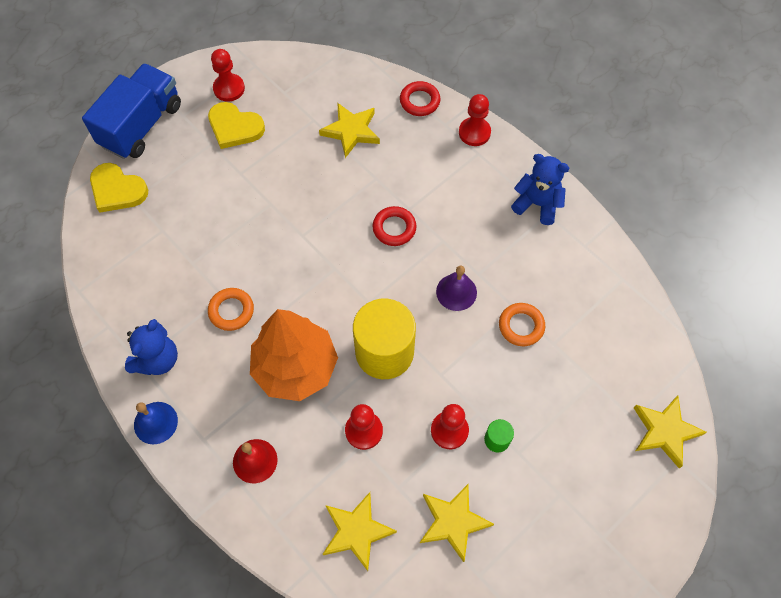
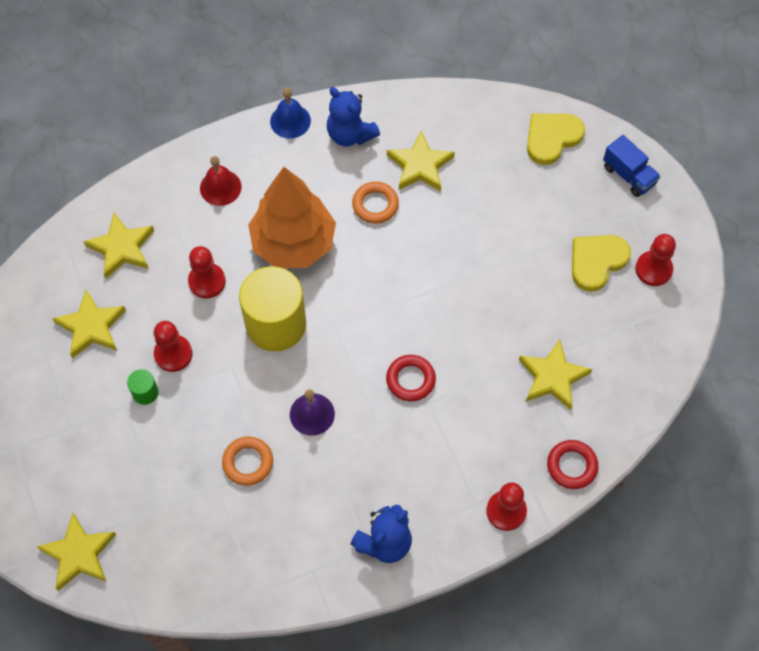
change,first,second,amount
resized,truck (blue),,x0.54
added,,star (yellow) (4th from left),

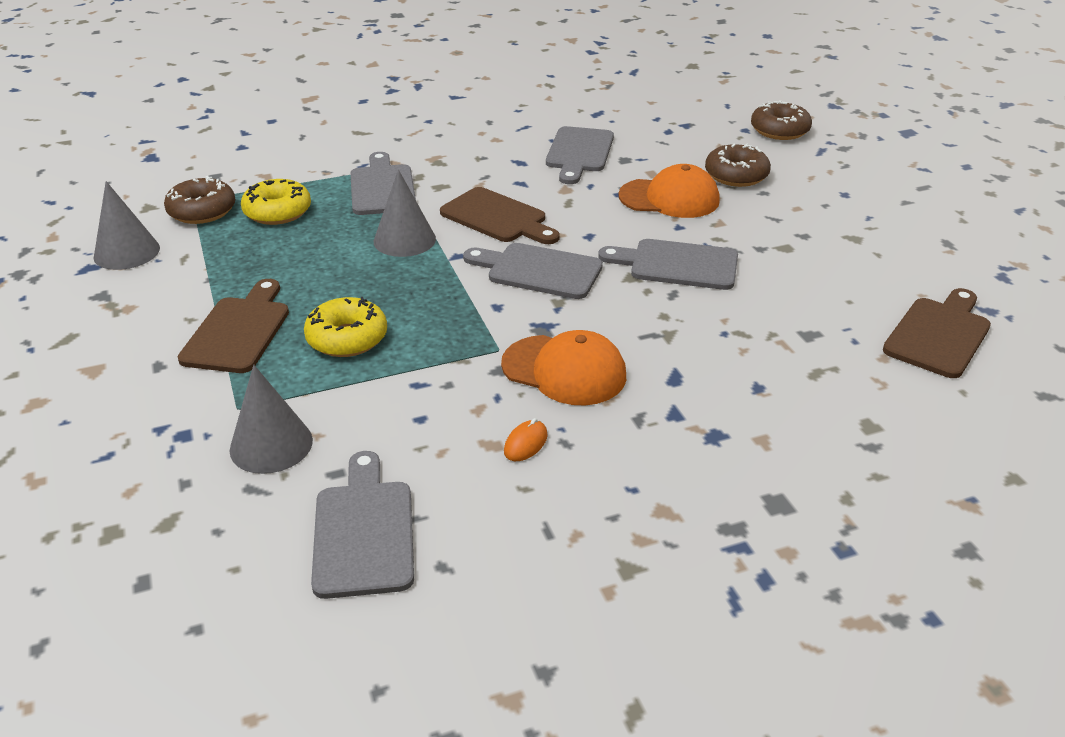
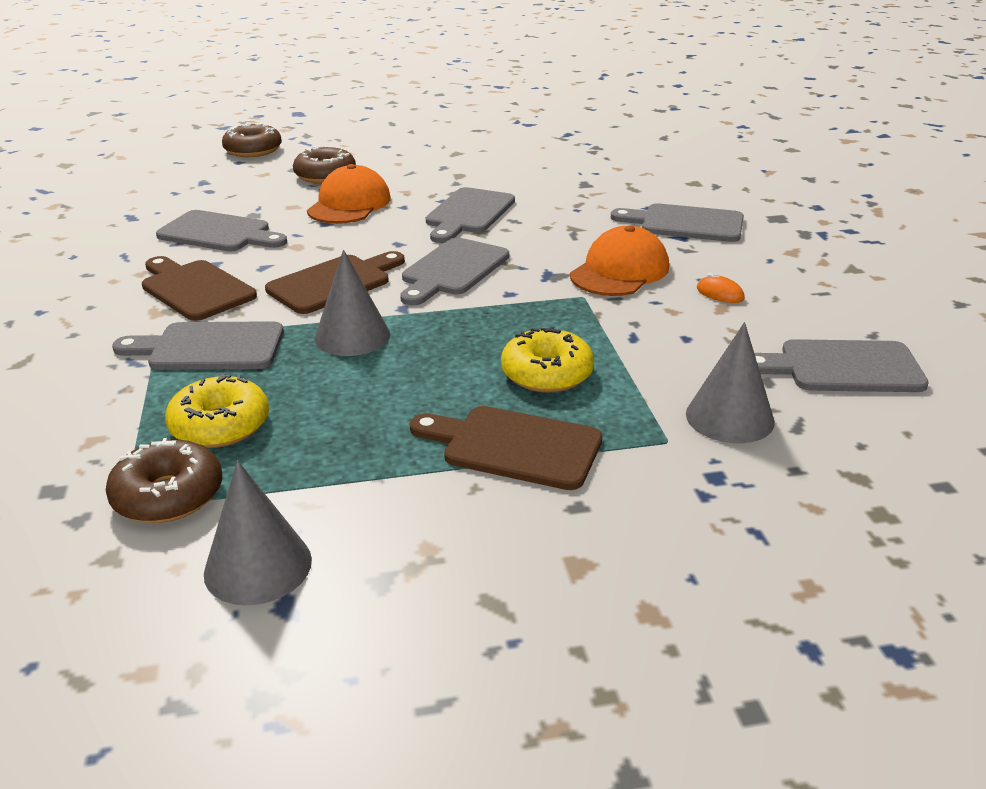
change,first,second,amount
moved,cutting board (brown) (3rd from left in the first image),cutting board (brown) (1st from left),
added,,cutting board (grey) (5th from left),

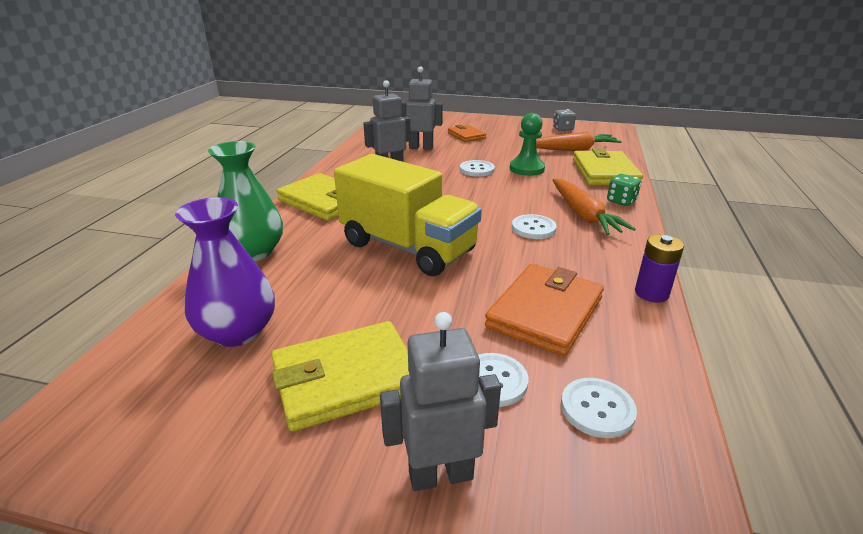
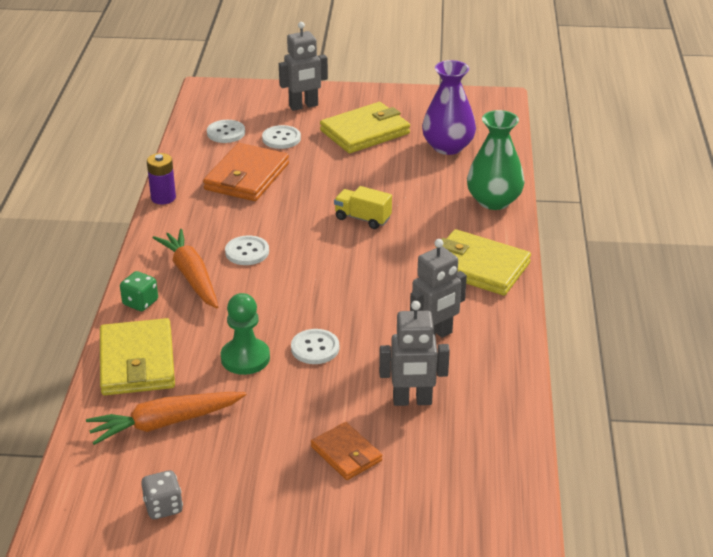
change,first,second,amount
resized,truck (yellow),,x0.44

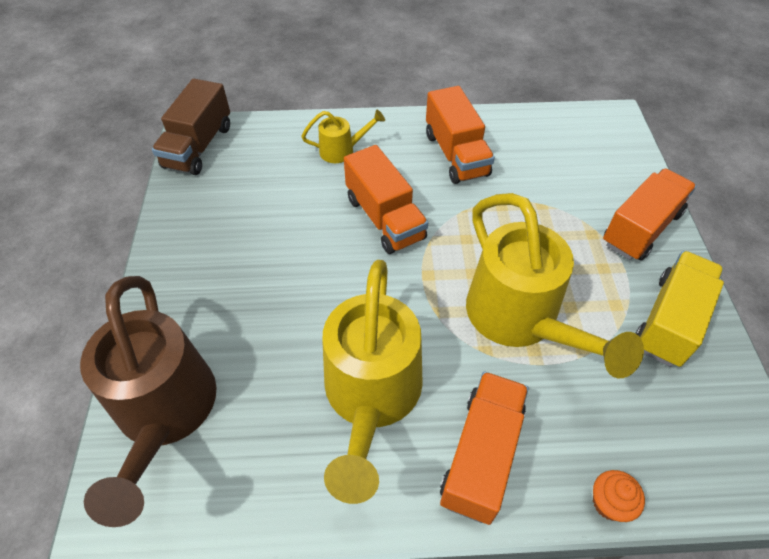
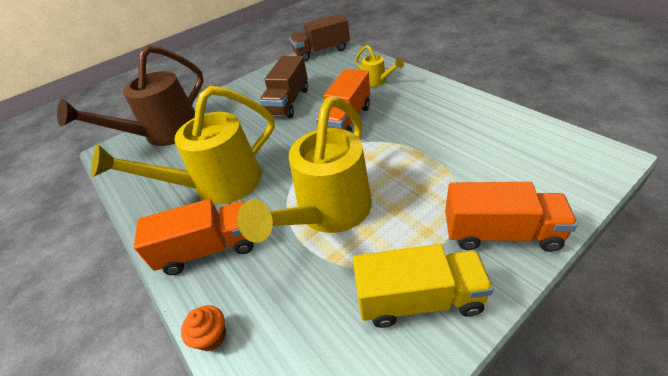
change,first,second,amount
removed,truck (orange) (2nd from left),,
added,,truck (brown) (1st from left),

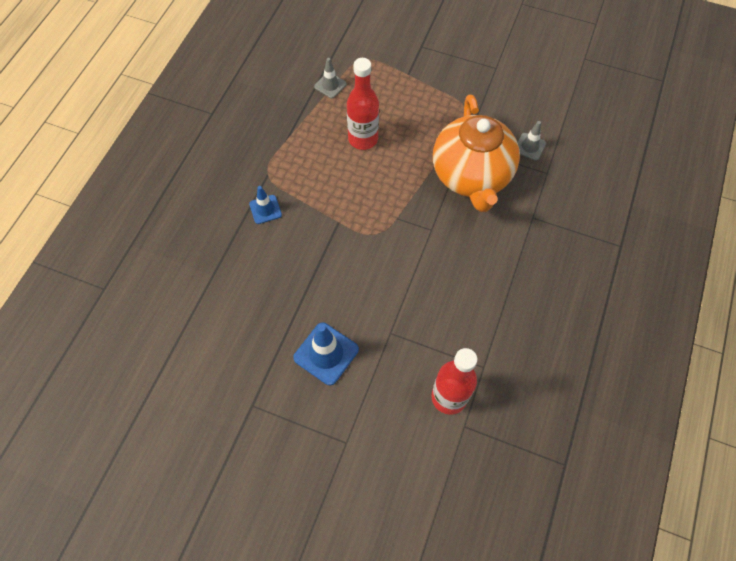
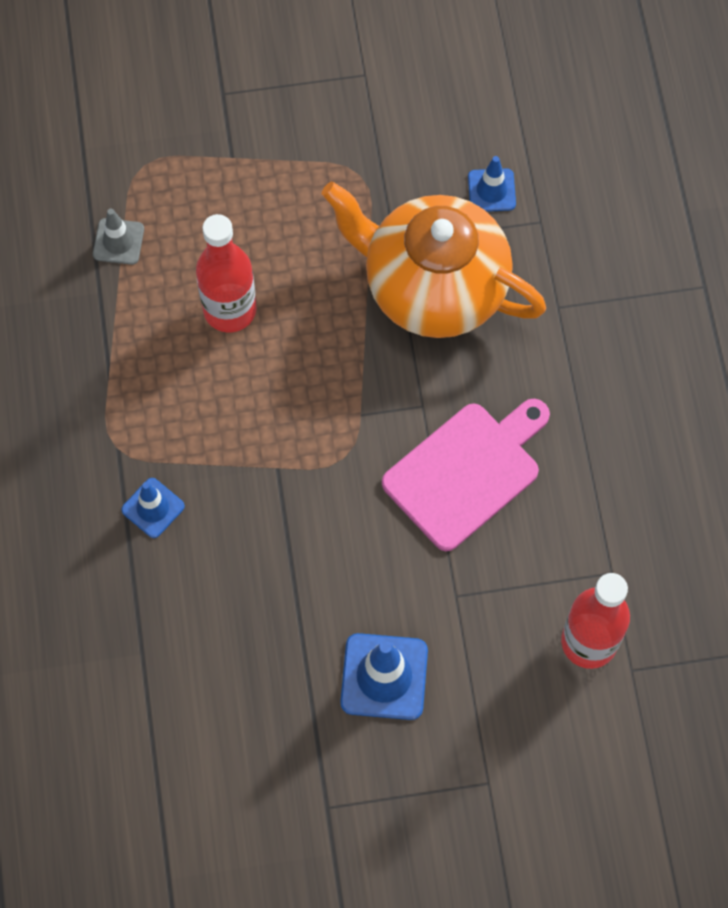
change,first,second,amount
turned,teapot (orange),,150 degrees clockwise
recoloured,traffic cone (grey) (2nd from left),traffic cone (blue) (3rd from left),
added,,cutting board (pink),

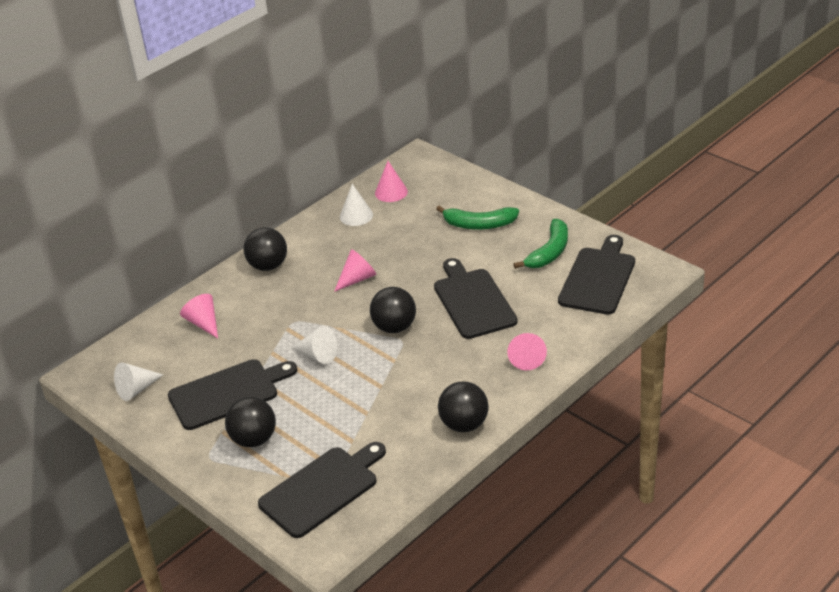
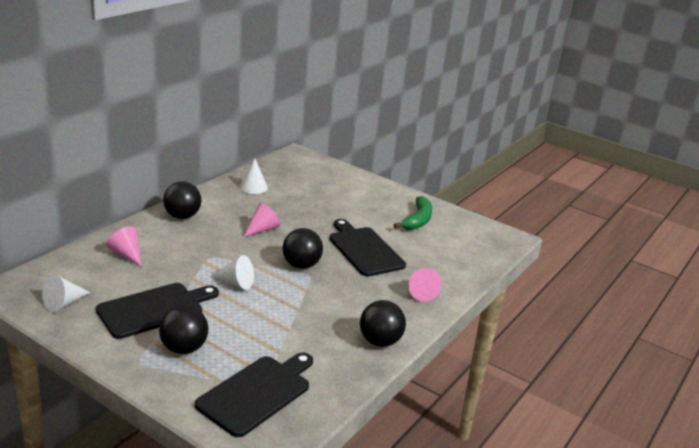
change,first,second,amount
removed,cone (pink) (3rd from left),,
removed,banana (green) (1st from left),,
removed,cutting board (black) (4th from left),,

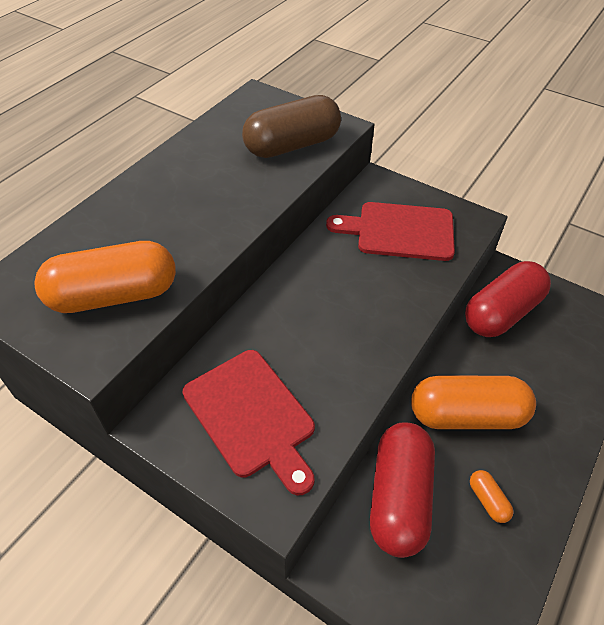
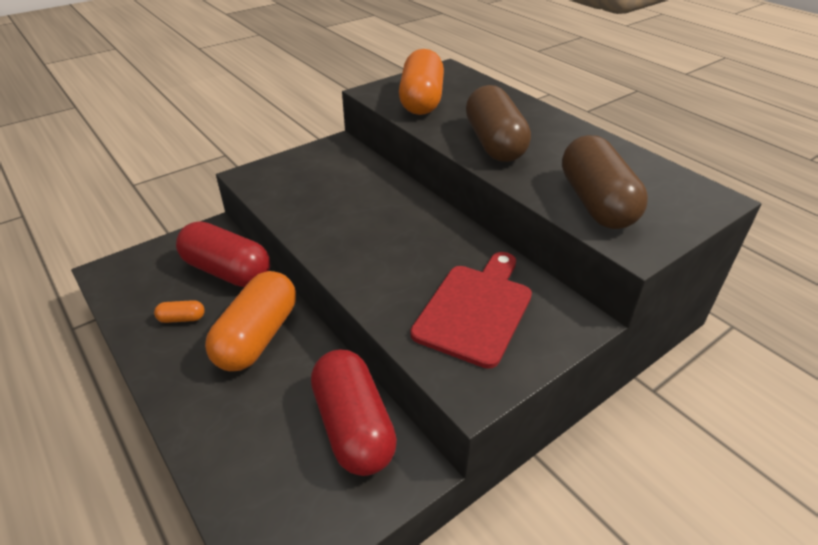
change,first,second,amount
removed,cutting board (red) (1st from left),,
added,,capsule (brown) (1st from left),

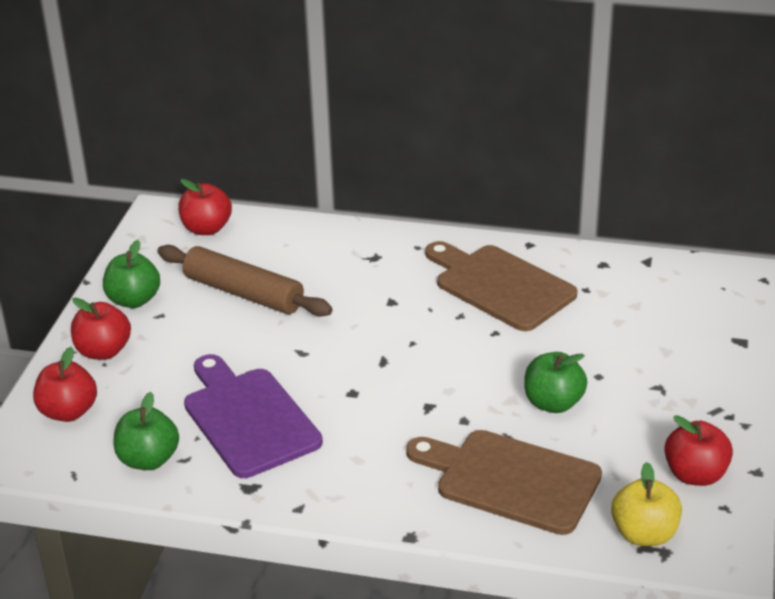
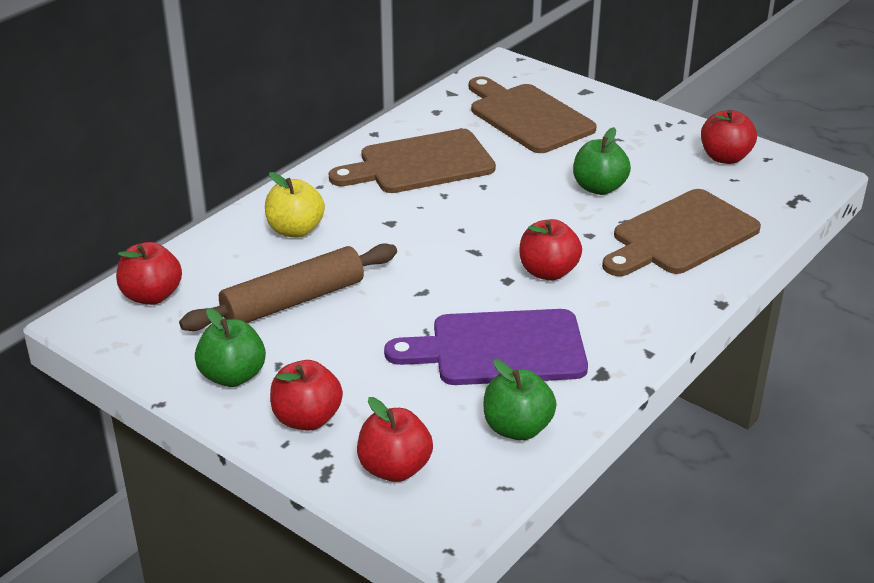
change,first,second,amount
moved,apple (yellow),,
added,,cutting board (brown) (2nd from left),
added,,apple (red) (4th from left),

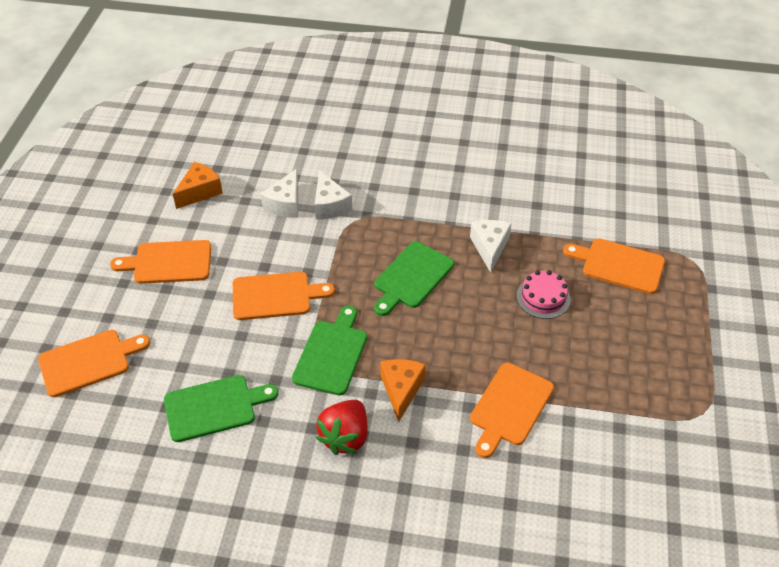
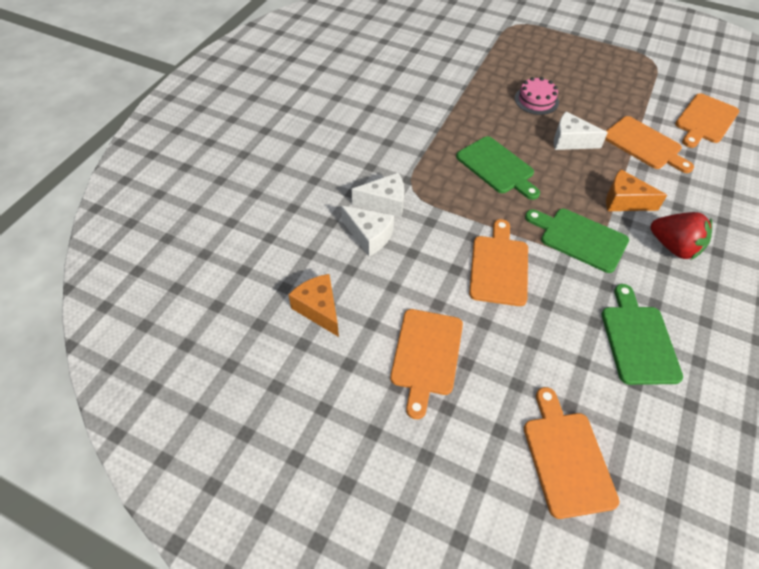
change,first,second,amount
moved,cheese (white) (3rd from left),,
moved,cutting board (orange) (5th from left),,

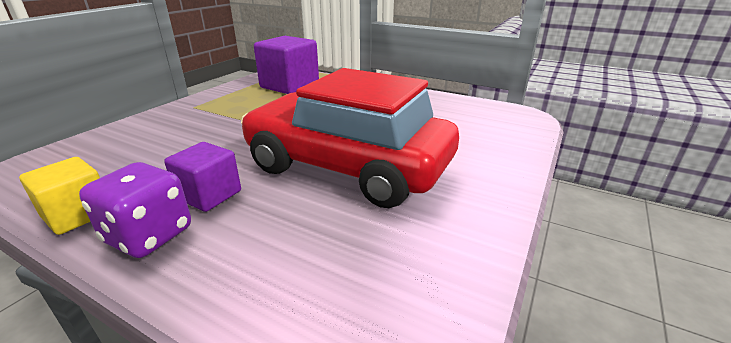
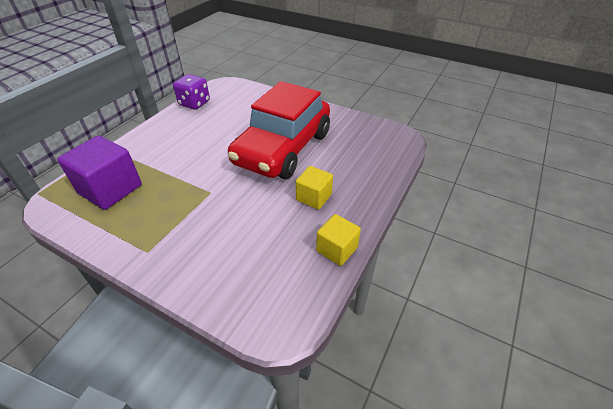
change,first,second,amount
moved,dice (purple),,
recoloured,cube (purple) (1st from left),cube (yellow) (1st from left),

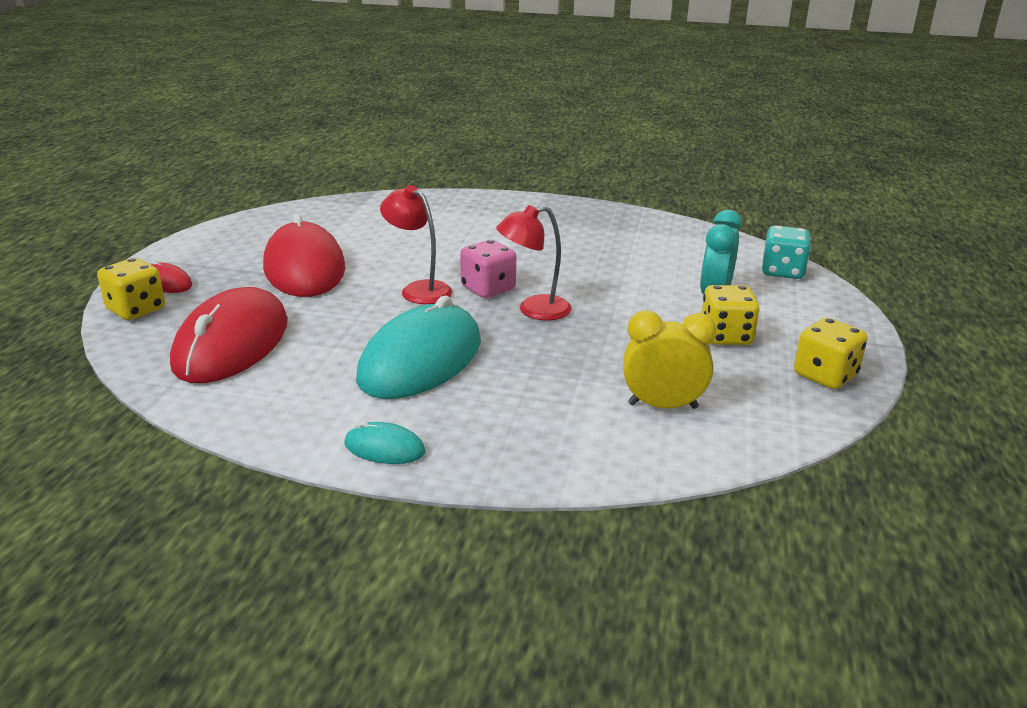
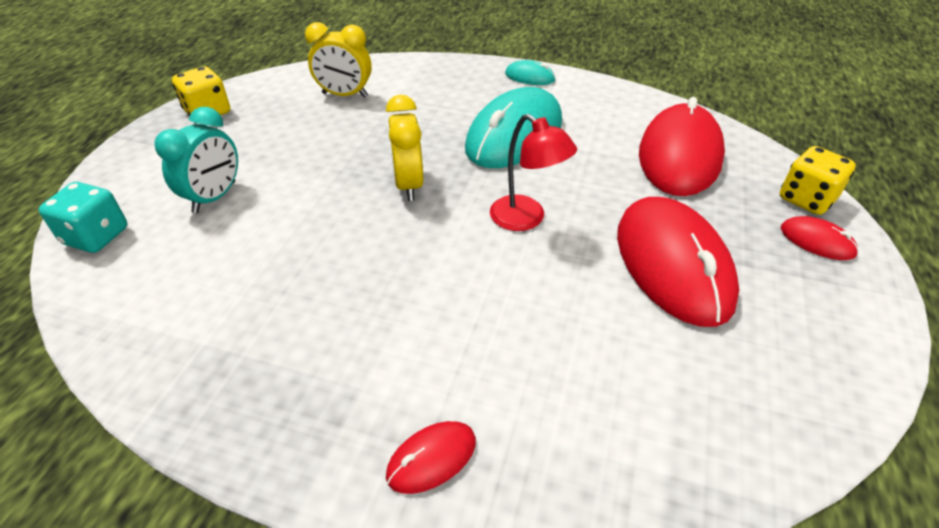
change,first,second,amount
removed,dice (pink),,
replaced,lamp (red) (2nd from left),clock (yellow) (2nd from left),
removed,dice (yellow) (2nd from left),,
added,,mouse (red) (1st from left),

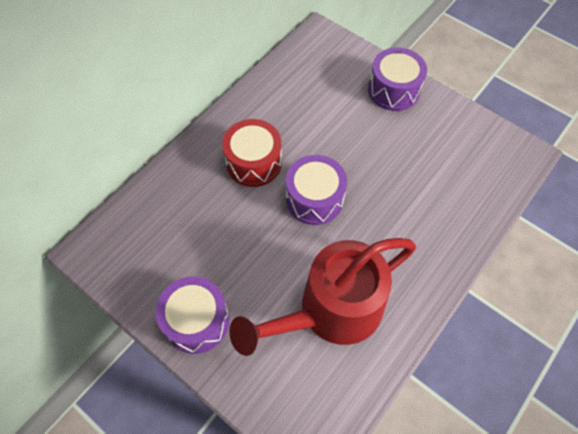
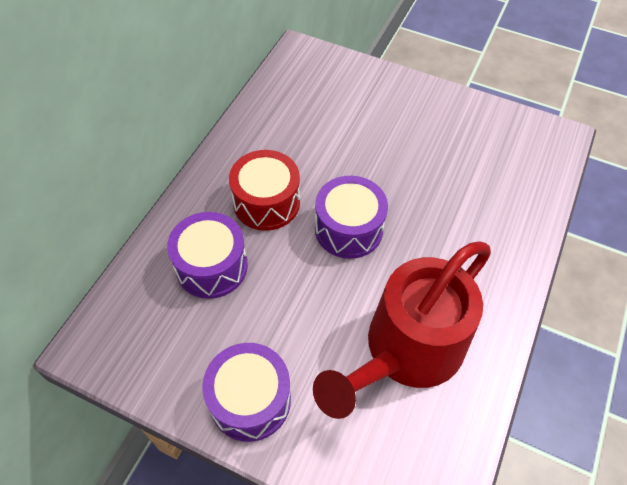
change,first,second,amount
moved,drum (purple) (3rd from left in the first image),drum (purple) (1st from left),

